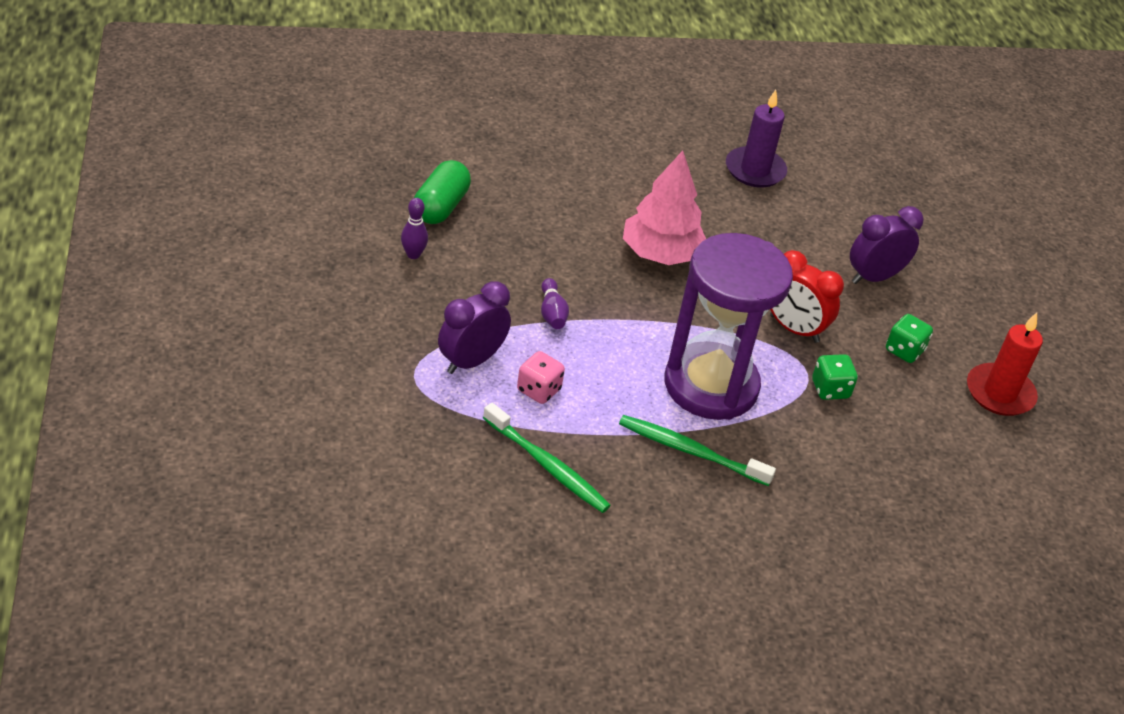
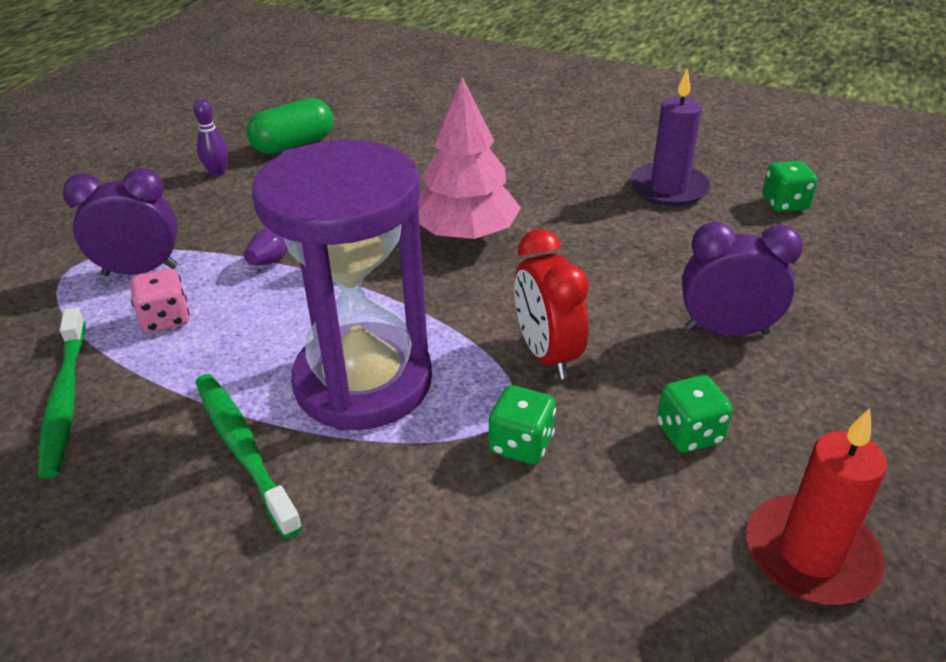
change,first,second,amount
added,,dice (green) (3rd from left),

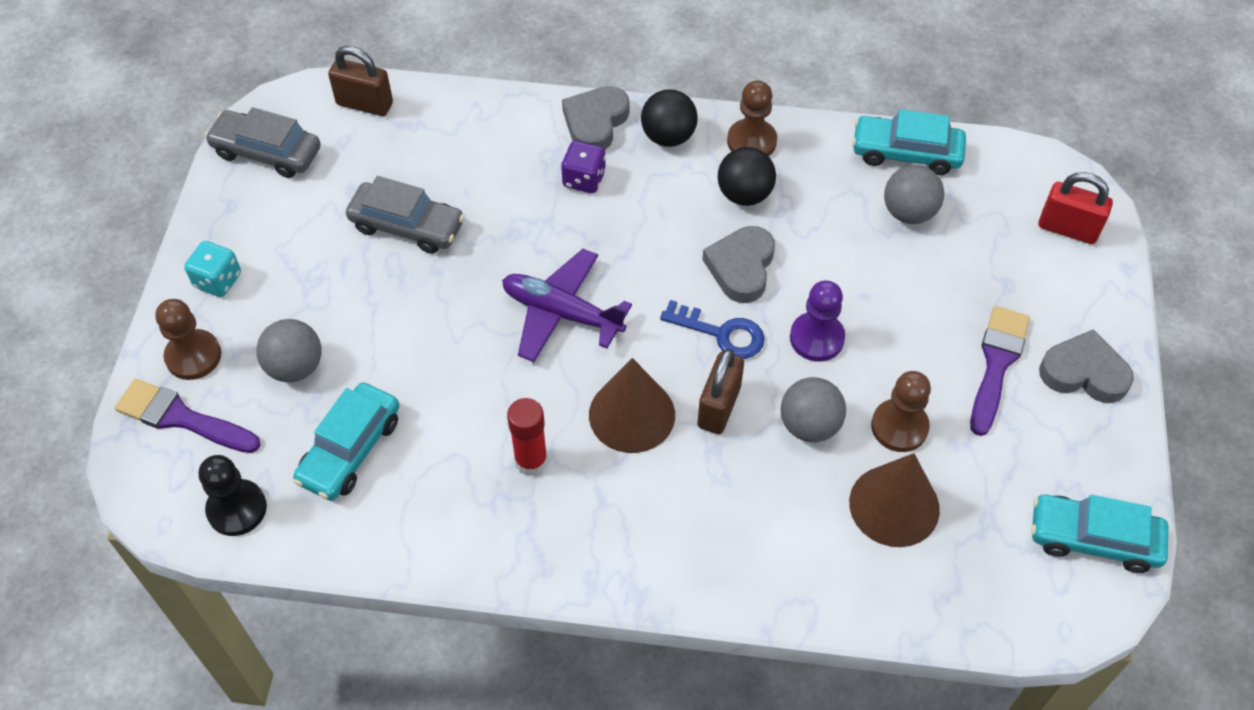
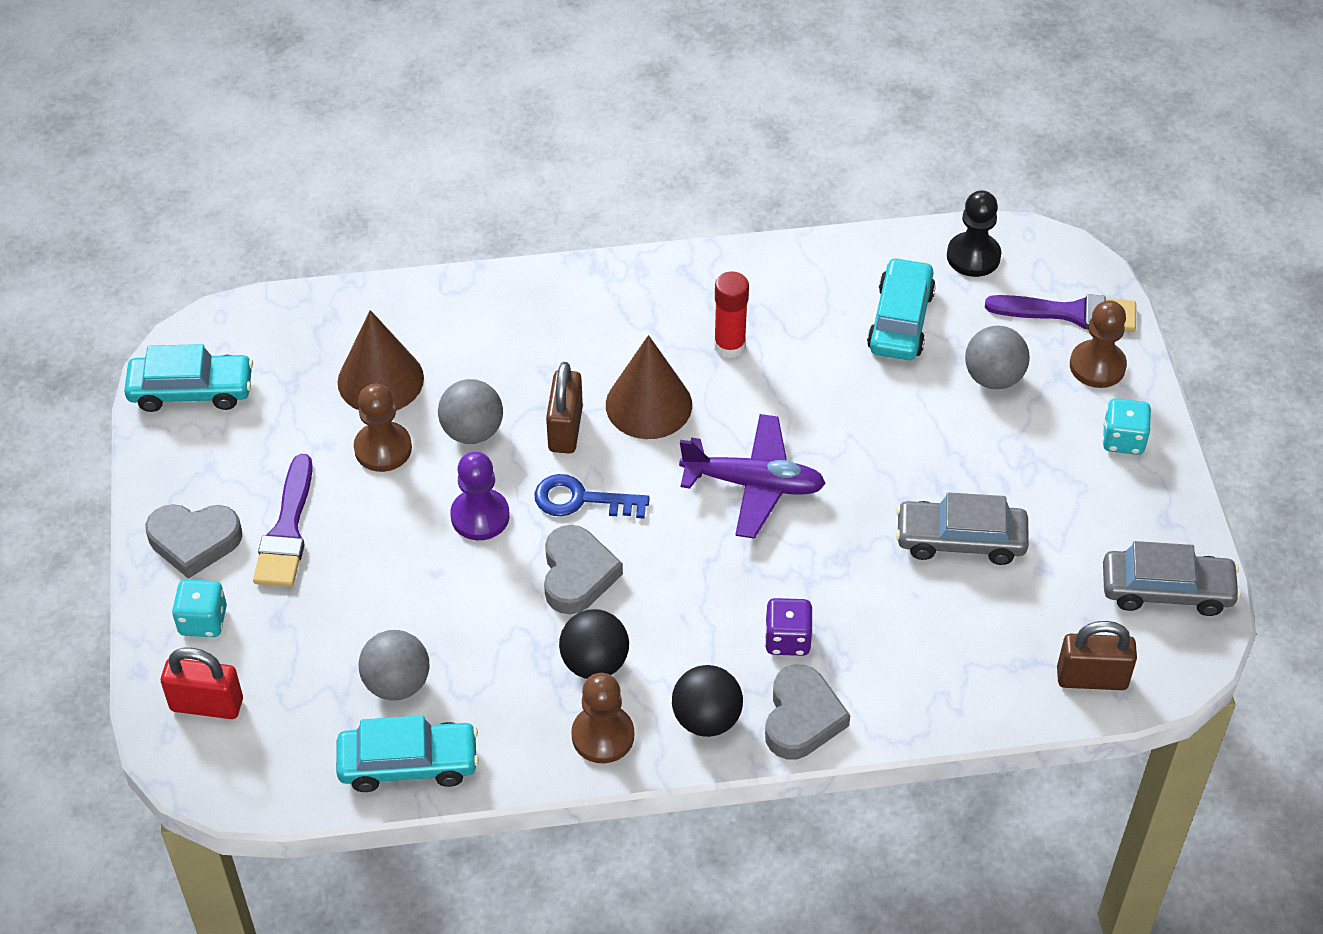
change,first,second,amount
added,,dice (turquoise) (1st from left),

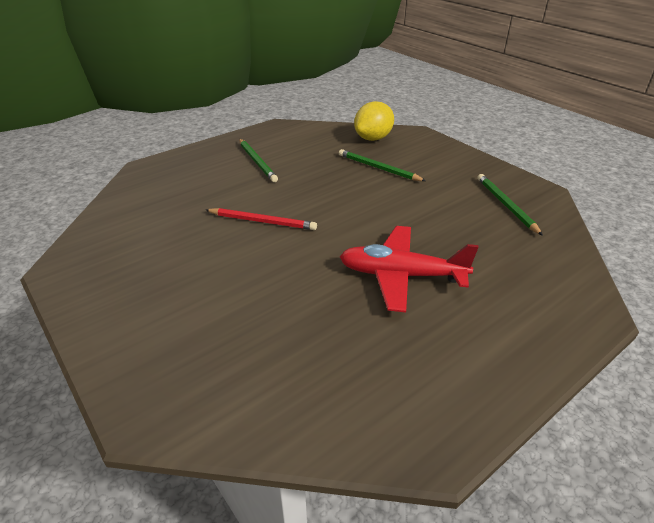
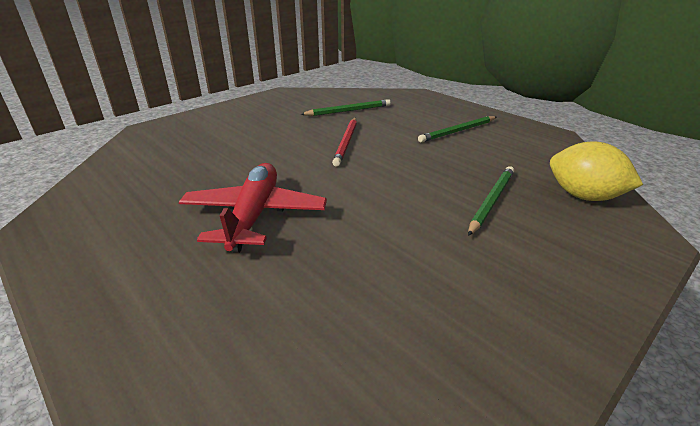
change,first,second,amount
moved,pencil (green) (3rd from left in the first image),pencil (green) (1st from left),

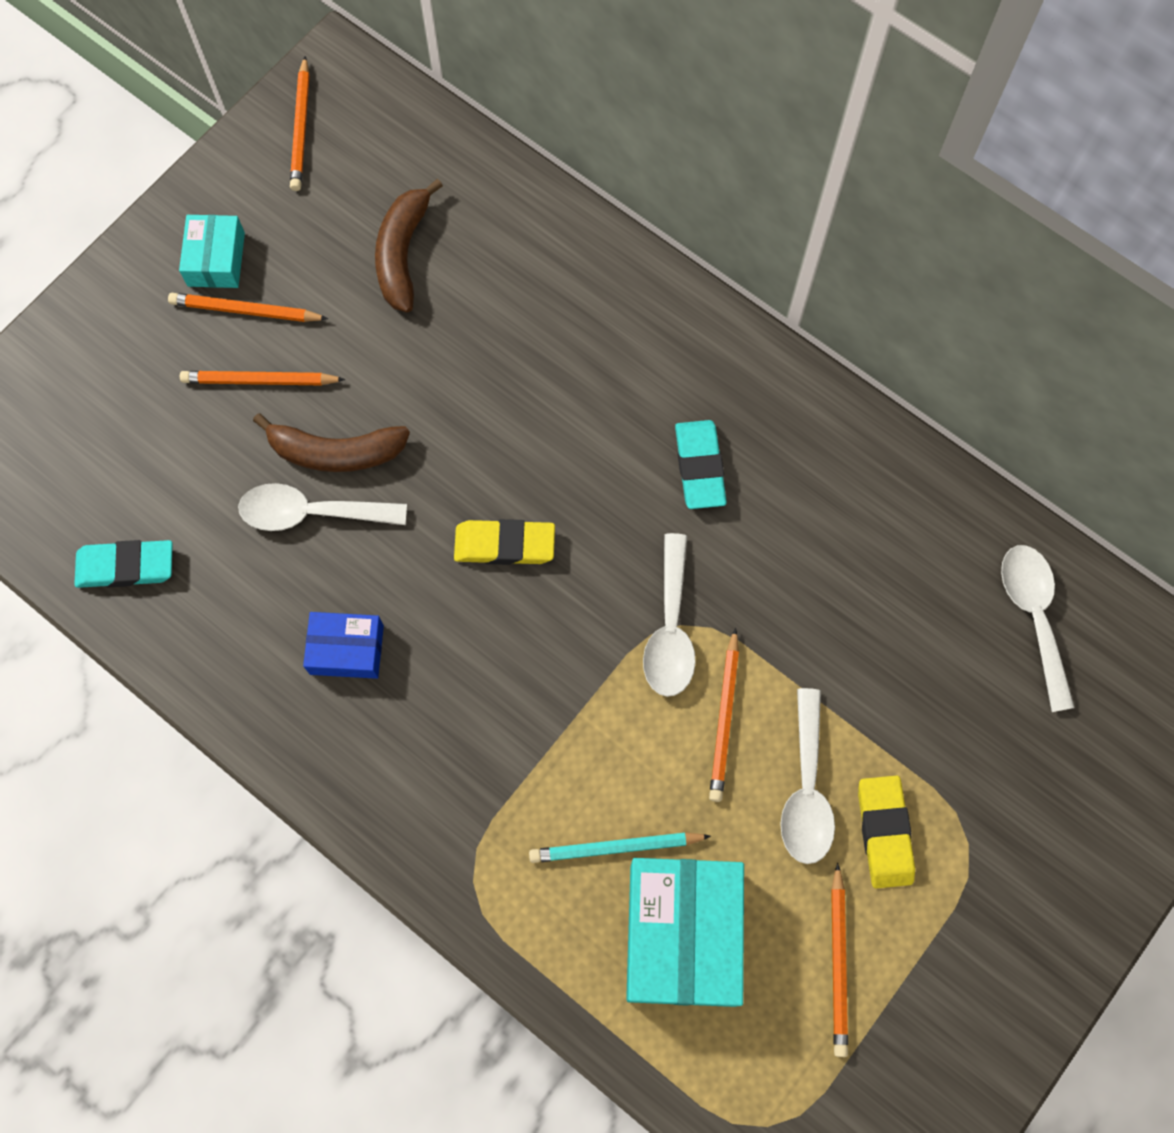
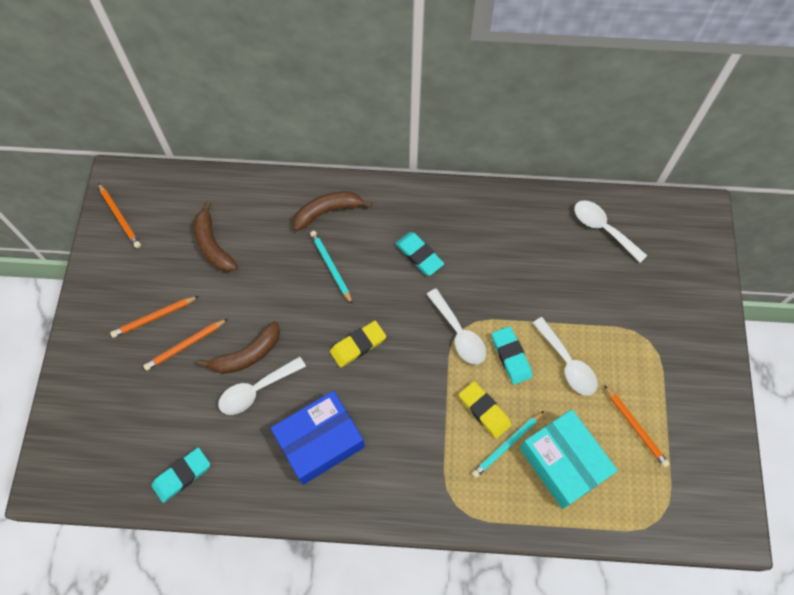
change,first,second,amount
removed,box (turquoise) (1st from left),,
resized,box (blue),,x1.83
replaced,pencil (orange) (4th from left),eraser (turquoise) (3rd from left),
moved,eraser (yellow) (2nd from left),,
added,,banana (brown) (3rd from left),
added,,pencil (turquoise) (1st from left),

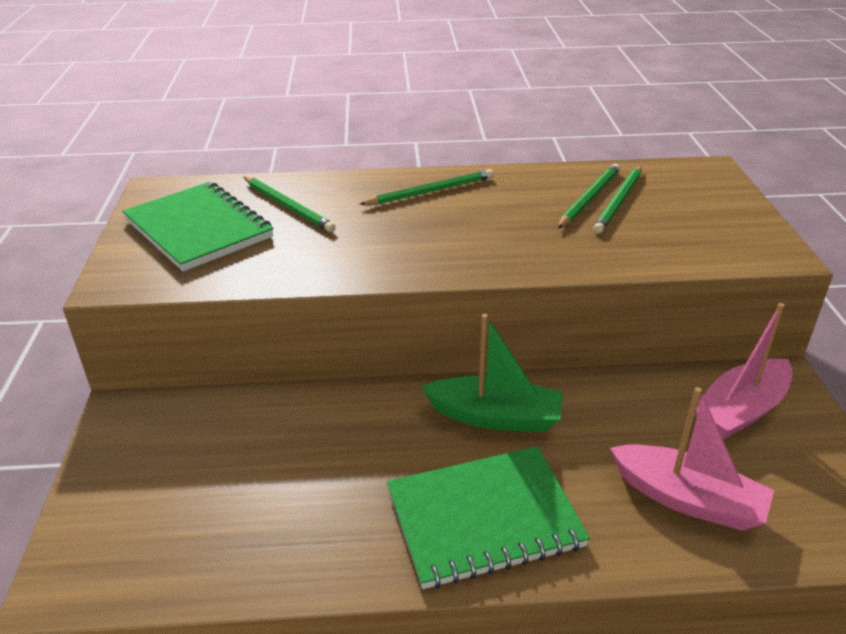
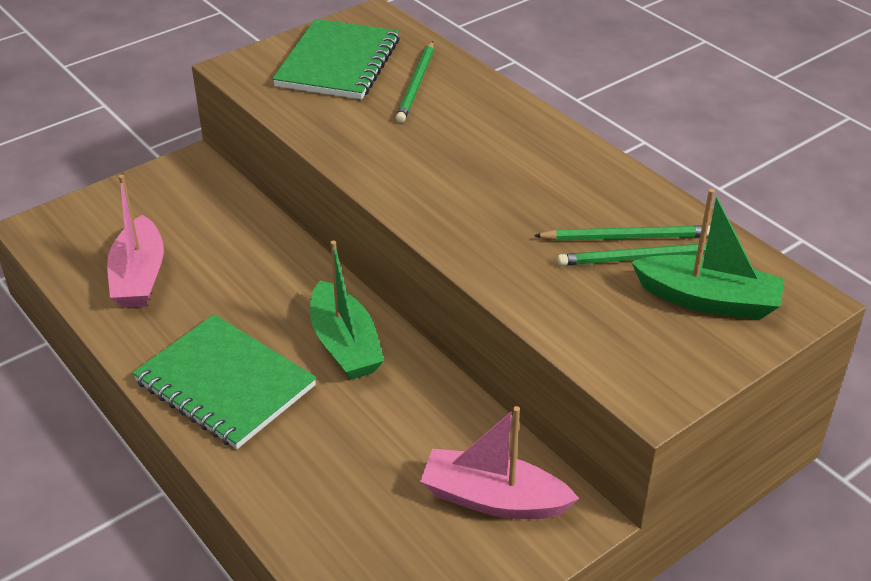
change,first,second,amount
removed,pencil (green) (2nd from left),,
moved,boat (pink) (1st from left),,
added,,boat (green) (2nd from left),

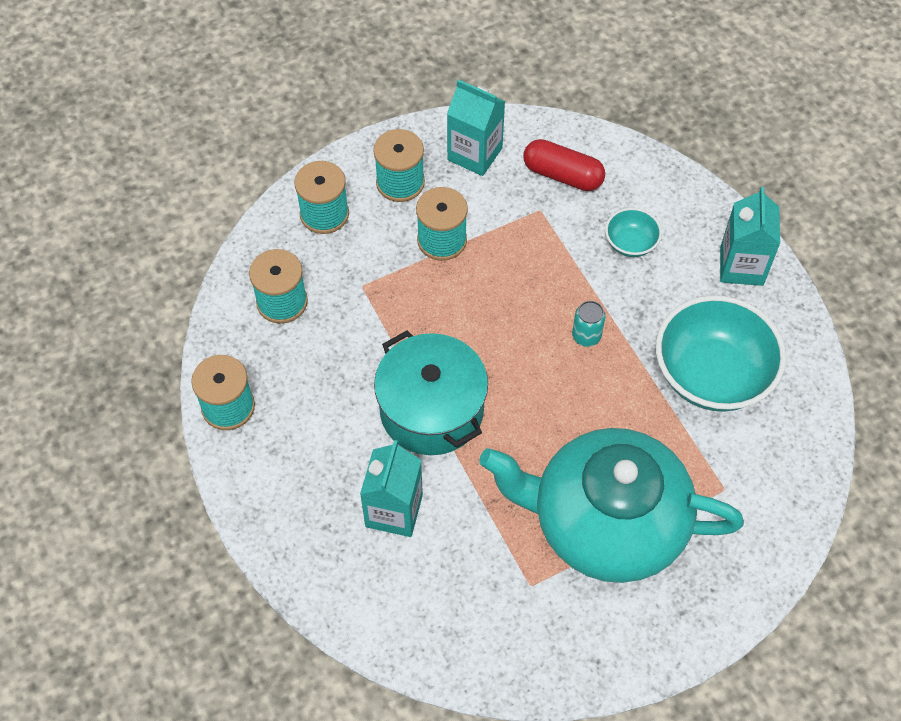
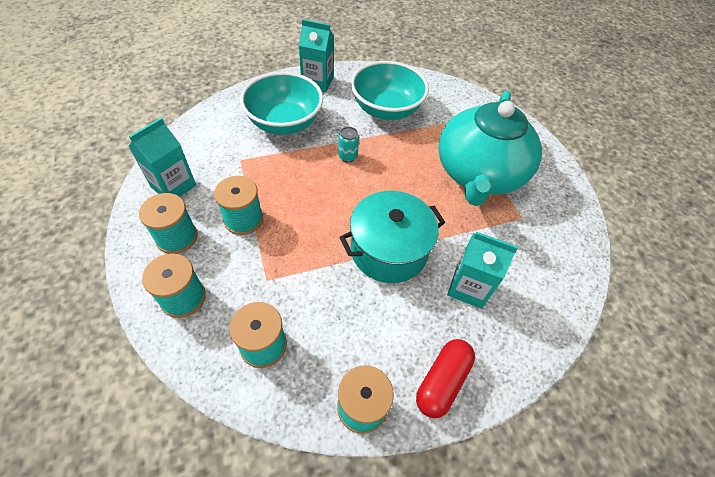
change,first,second,amount
moved,capsule (red),,
resized,bowl (turquoise) (1st from left),,x2.13

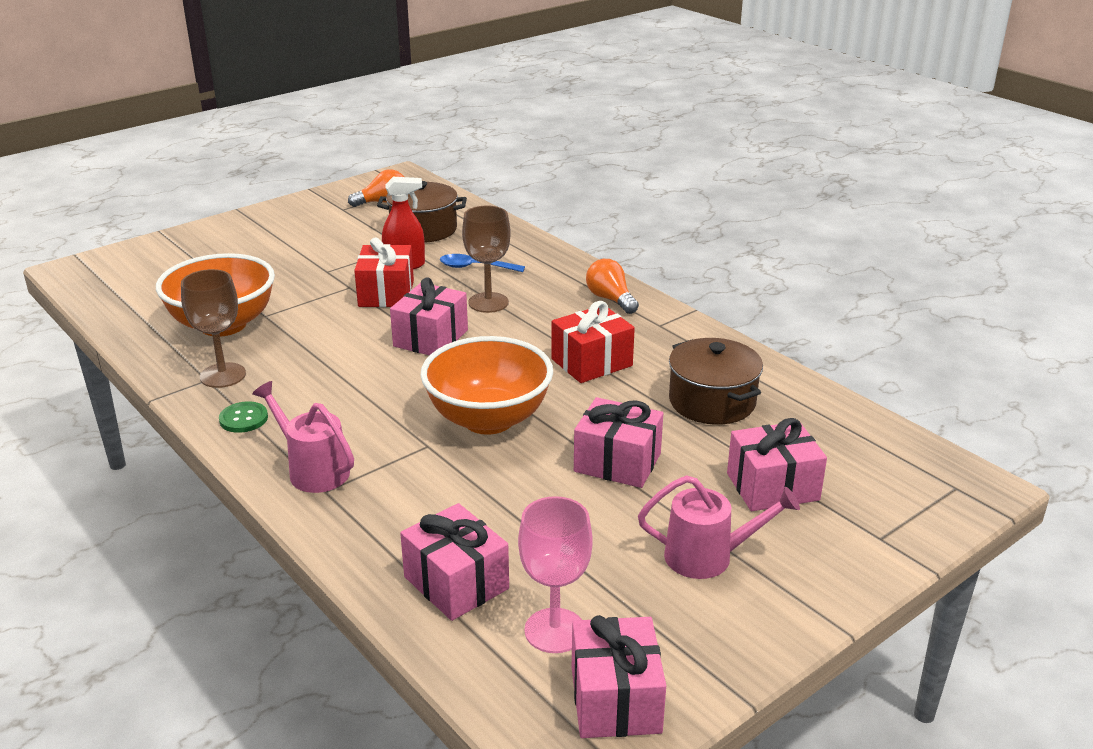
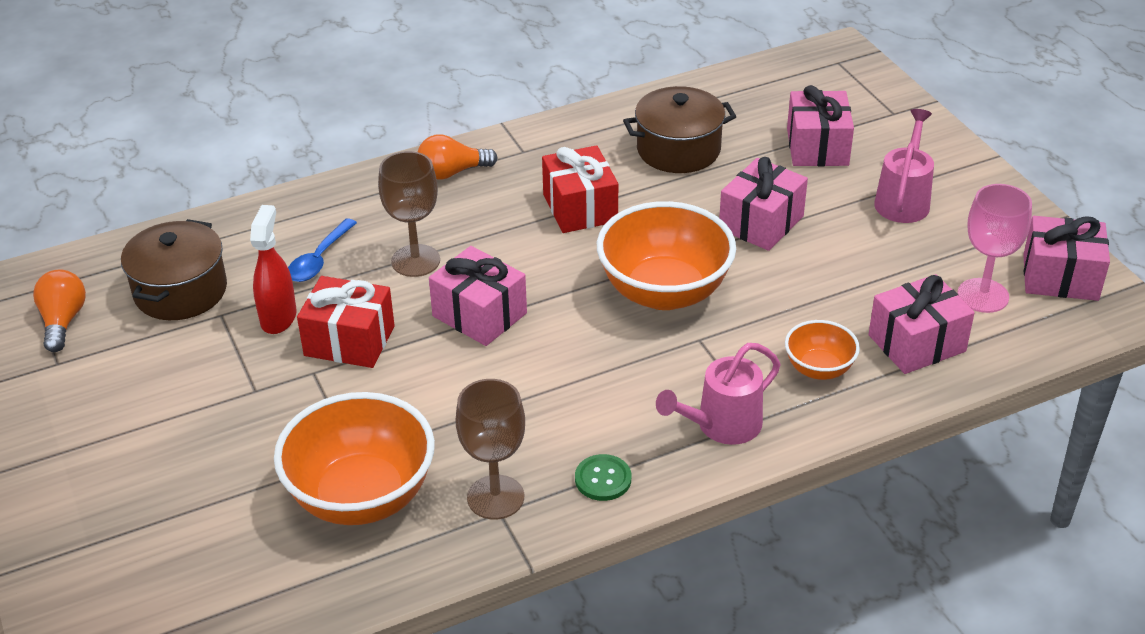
change,first,second,amount
added,,bowl (orange) (3rd from left),

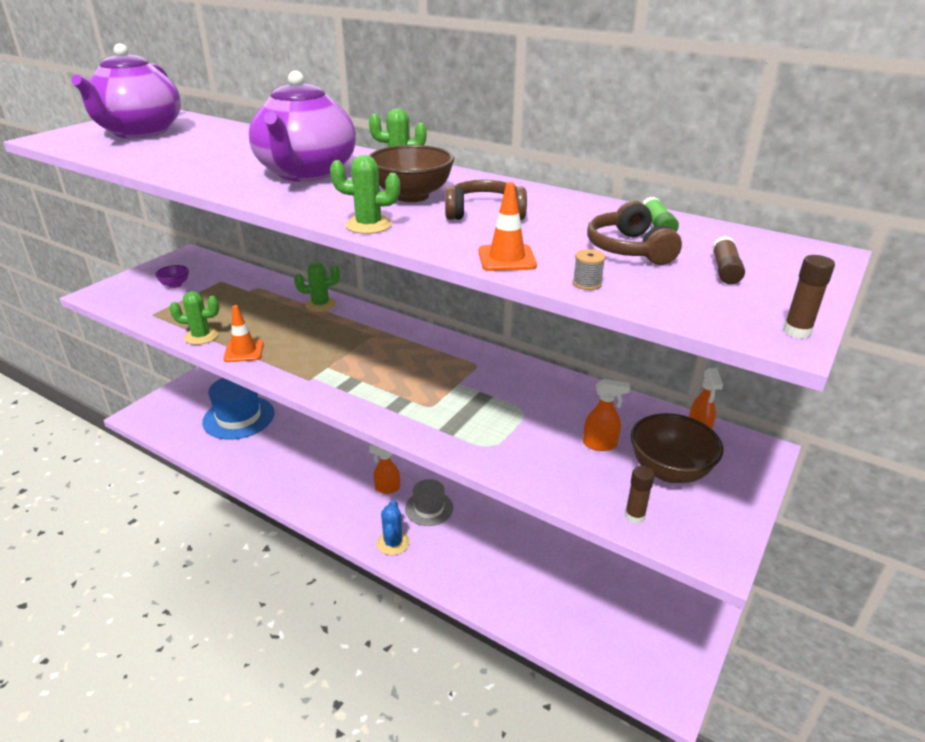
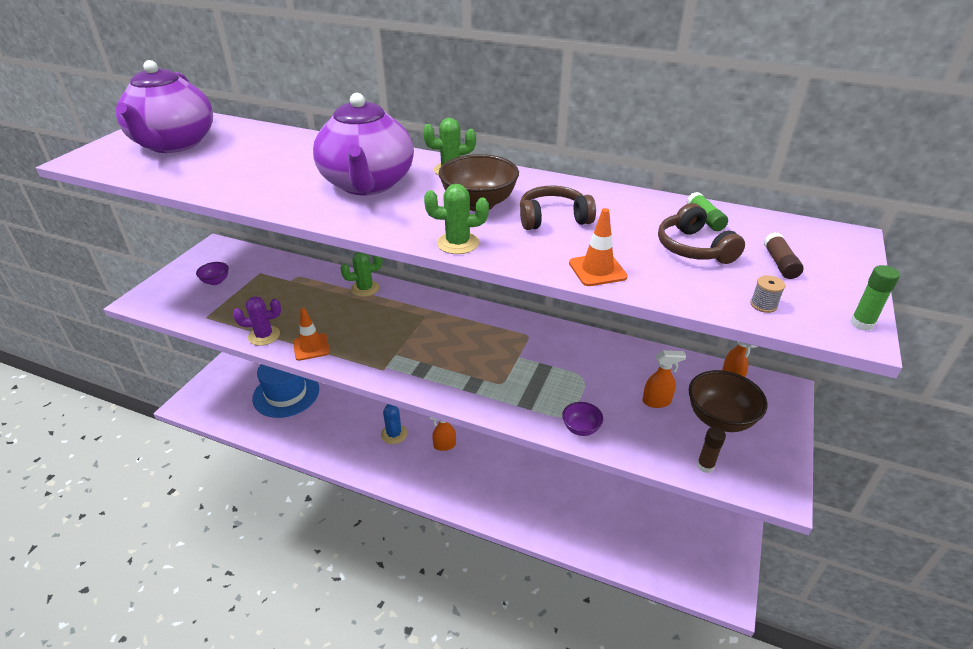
change,first,second,amount
recoloured,cactus (green) (1st from left),cactus (purple),
moved,cactus (blue),,
removed,hat (grey),,
moved,spool (grey),,
recoloured,glue stick (brown) (3rd from left),glue stick (green) (2nd from left),
added,,bowl (purple) (2nd from left),

